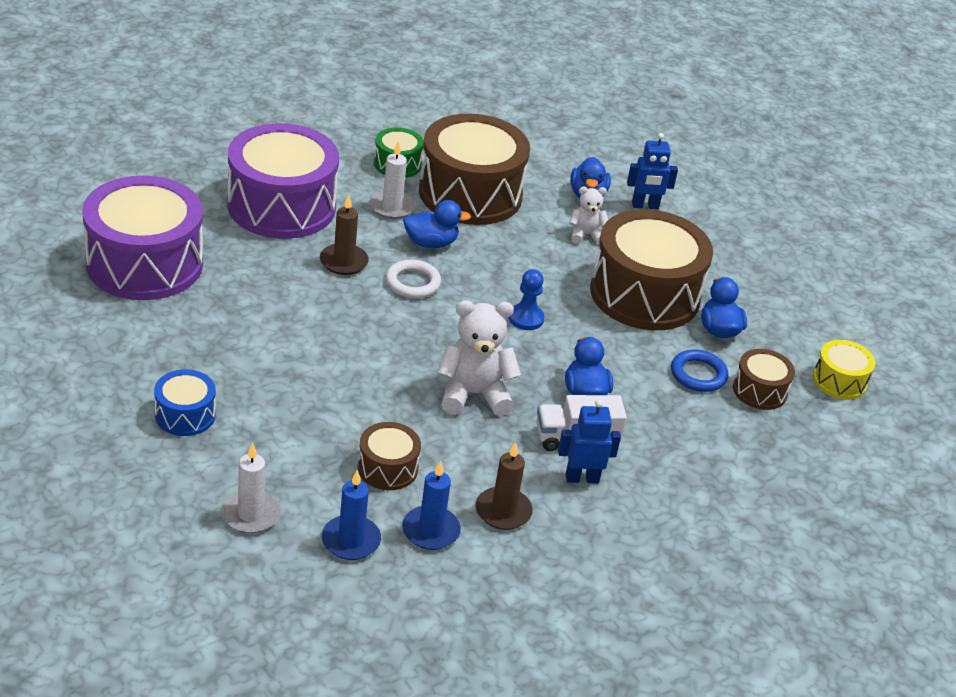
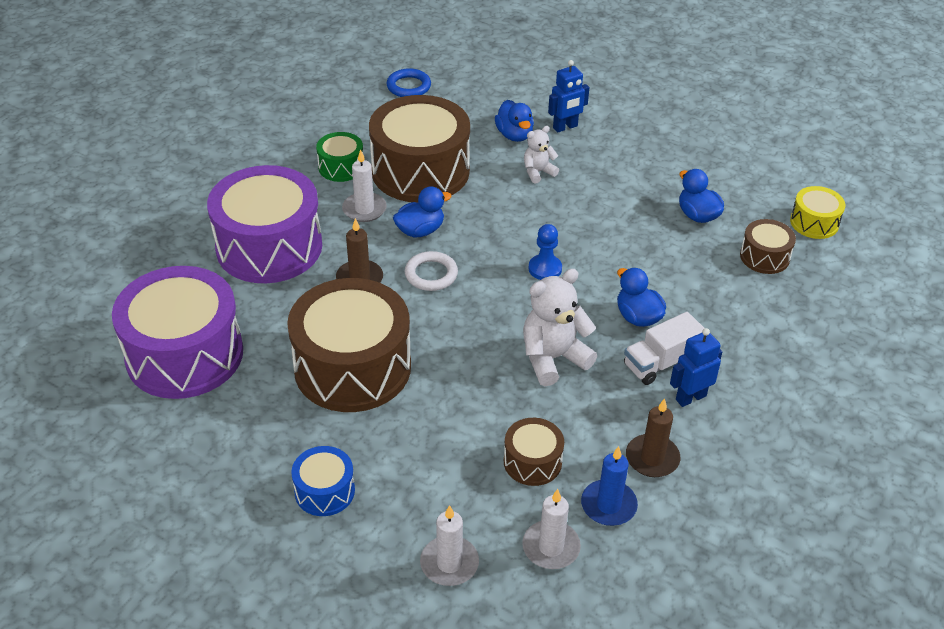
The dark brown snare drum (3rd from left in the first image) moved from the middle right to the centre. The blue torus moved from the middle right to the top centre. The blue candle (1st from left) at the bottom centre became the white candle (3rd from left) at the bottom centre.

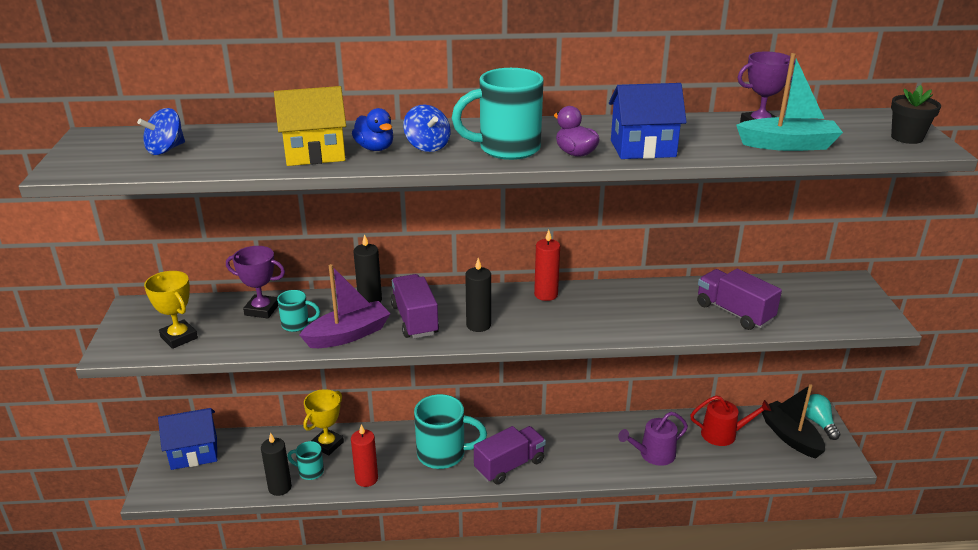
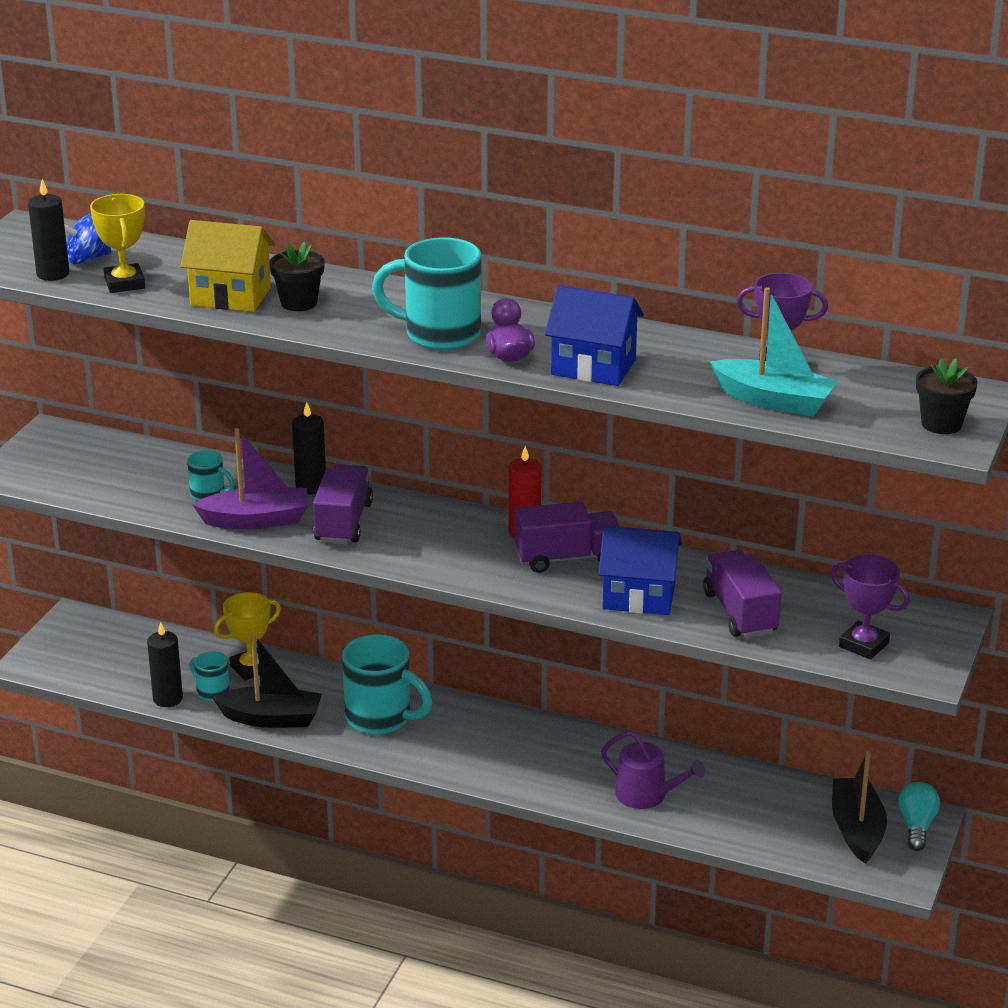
The jet-black candle (3rd from left in the first image) moved from the centre to the top left. The bright yellow prize cup (1st from left) moved from the middle left to the top left. The crimson candle (1st from left) at the bottom centre was replaced by the jet-black toy boat (1st from left) at the bottom left. The blue duck at the top centre was replaced by the jet-black potted plant (1st from left) at the top left. The violet lorry (2nd from left) moved from the bottom centre to the centre. The blue toy house (1st from left in the first image) moved from the bottom left to the centre. The violet watering can at the bottom right turned 150 degrees counterclockwise. The violet prize cup (1st from left in the first image) moved from the middle left to the middle right. The blue whirligig (2nd from left) at the top centre disappeared. The crimson watering can at the bottom right disappeared.

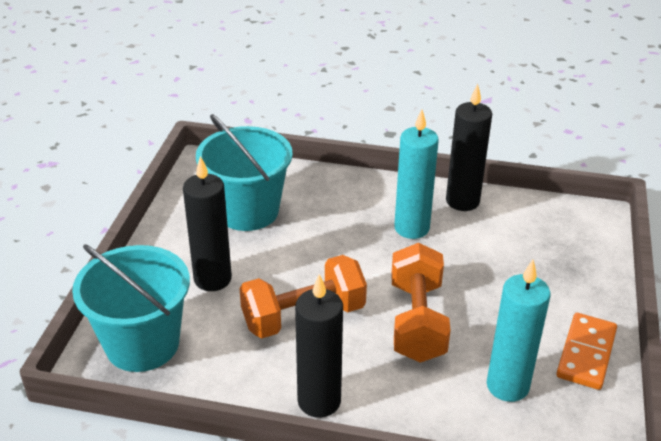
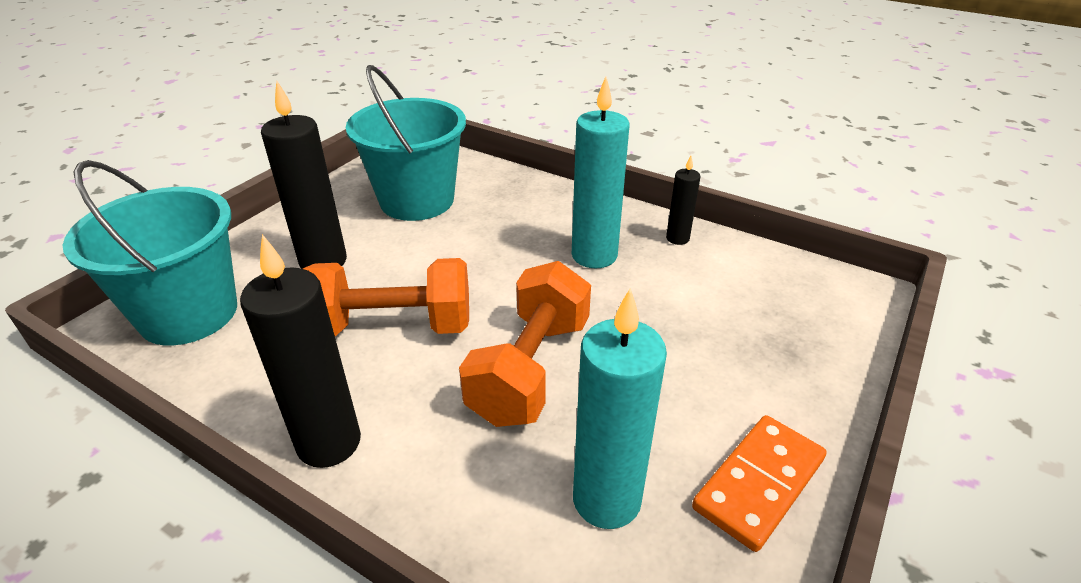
The jet-black candle (3rd from left) at the middle right changed to 0.52 times the size.

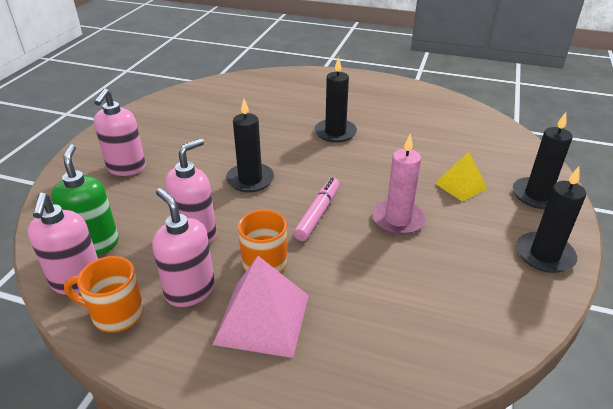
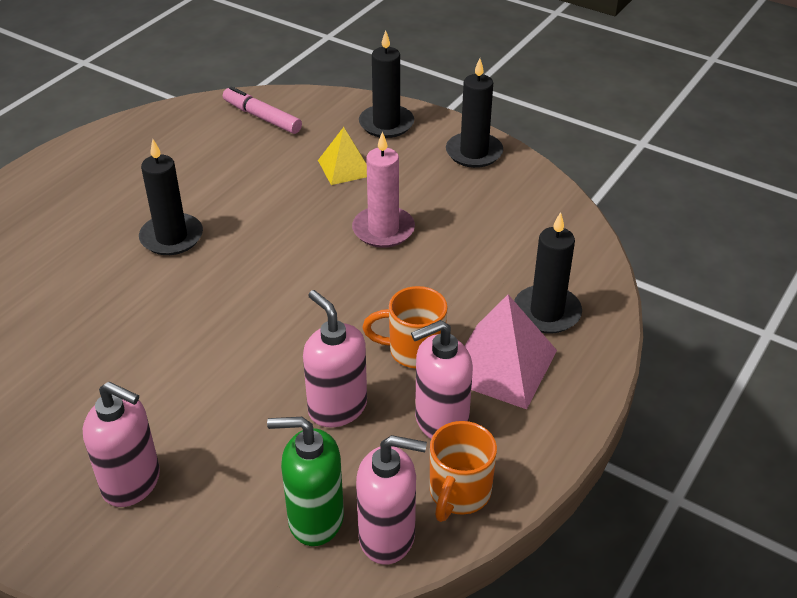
The pink marker pen moved from the centre to the top left. The jet-black candle (1st from left in the first image) moved from the centre to the middle right.

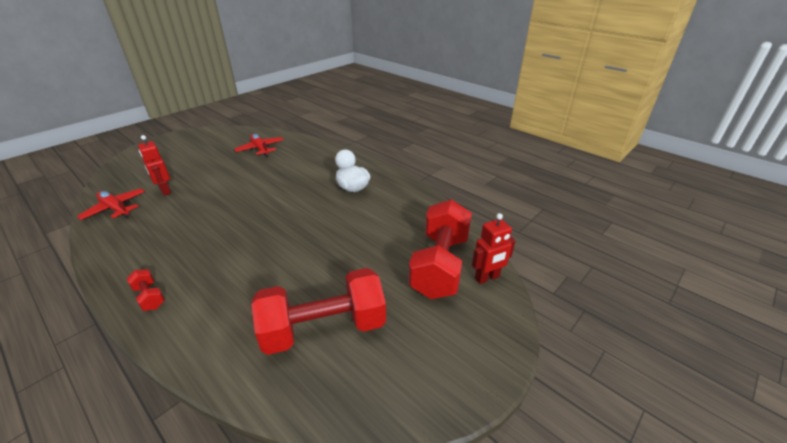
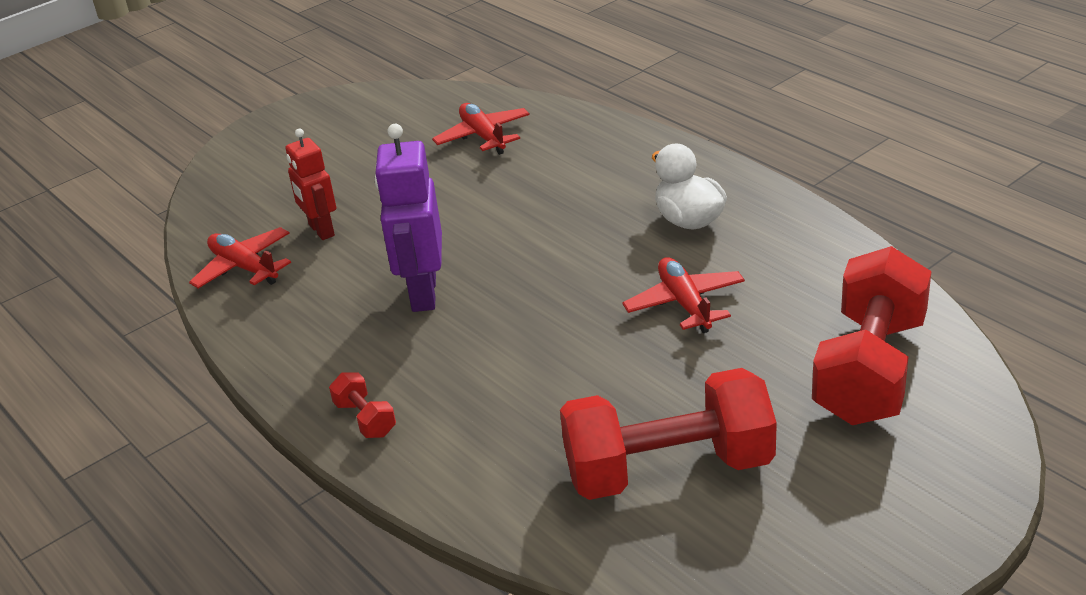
The violet robot at the centre appeared. The crimson plane (3rd from left) at the centre appeared. The crimson robot (2nd from left) at the centre disappeared.

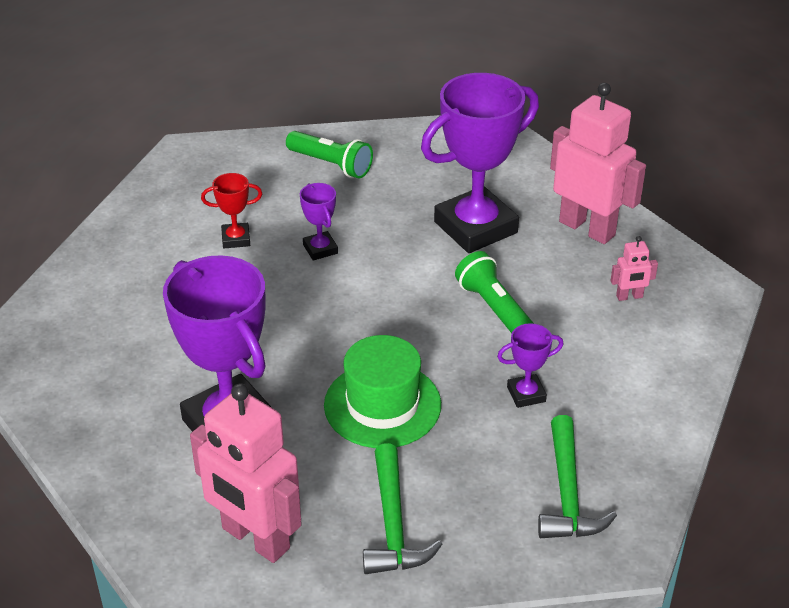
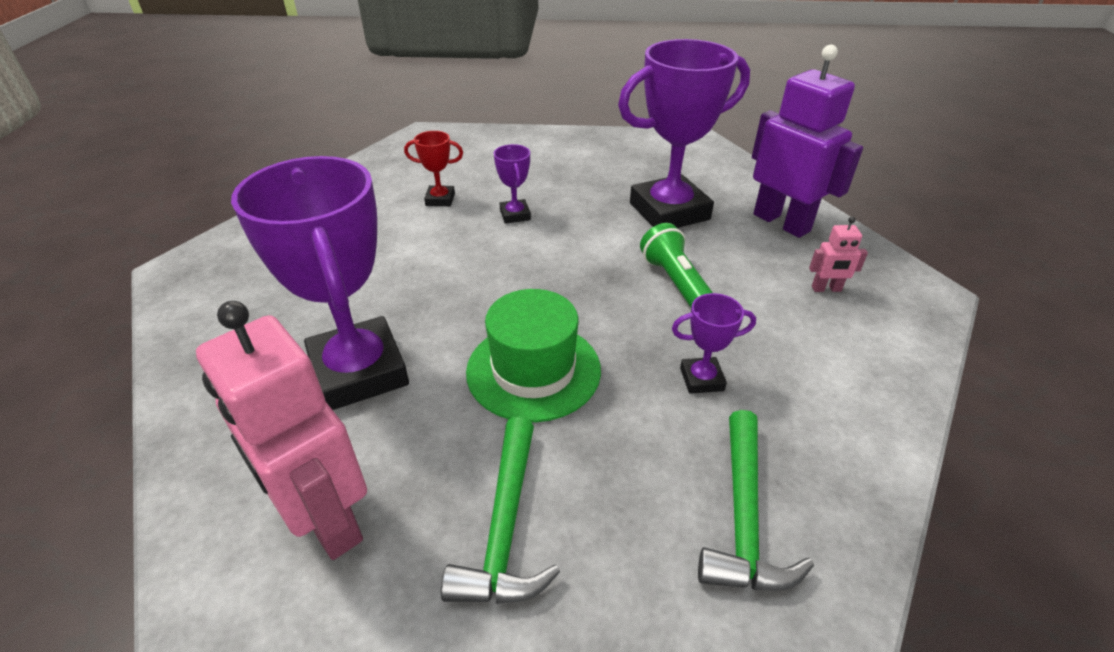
The pink robot (2nd from left) at the top right became the violet robot at the top right. The green torch (1st from left) at the top centre disappeared.

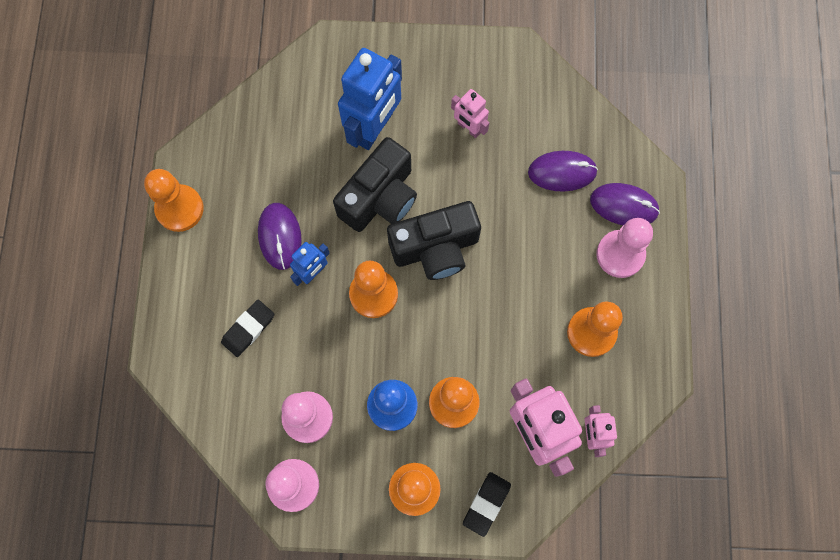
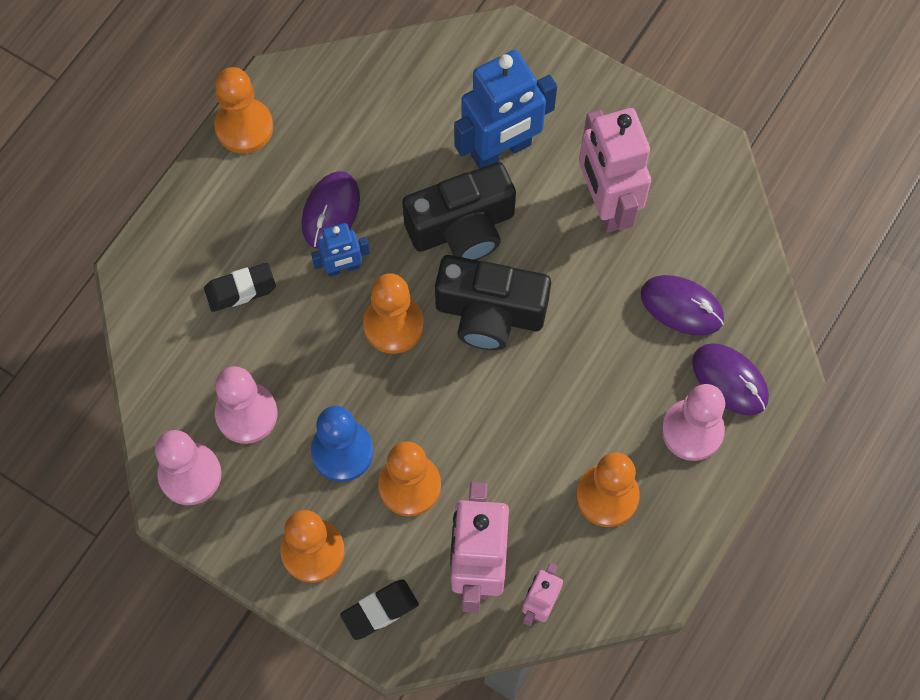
The pink robot (1st from left in the first image) at the top centre changed to 1.92 times the size.

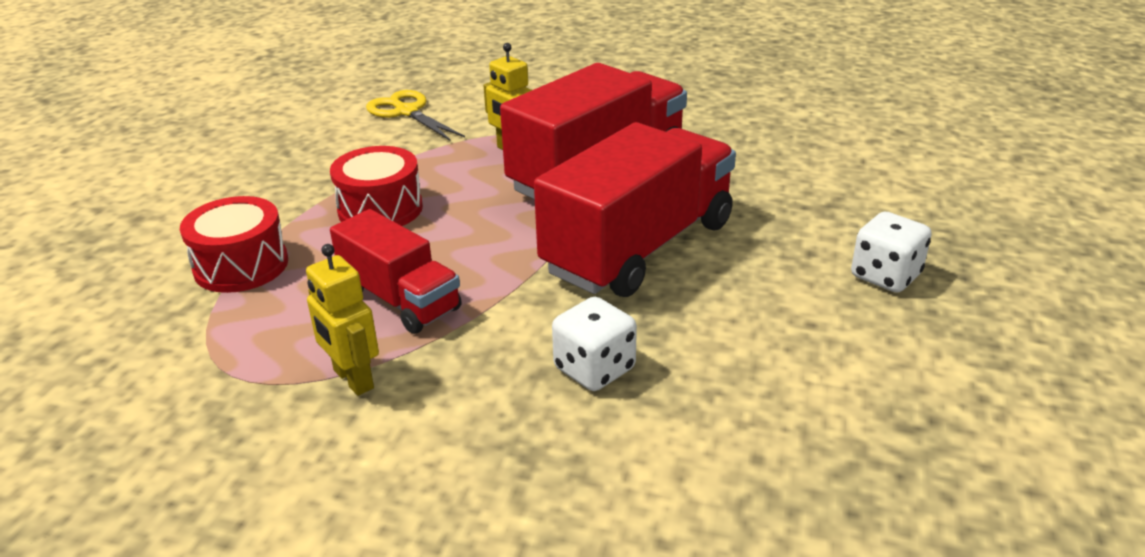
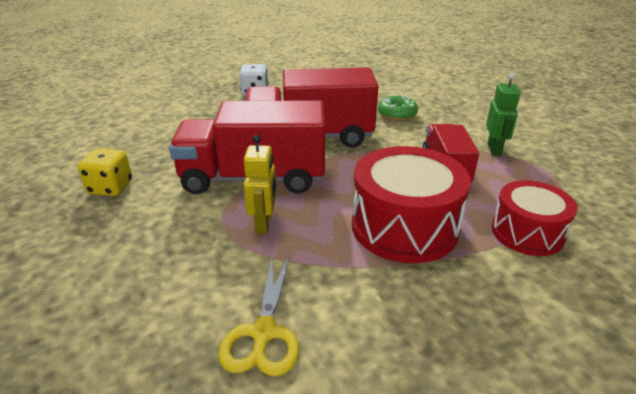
The bright yellow game die at the middle left appeared. The crimson snare drum (2nd from left in the first image) at the middle left changed to 1.57 times the size. The white game die (1st from left) at the centre was replaced by the green donut at the top centre. The bright yellow robot (1st from left) at the middle left became the green robot at the top right.

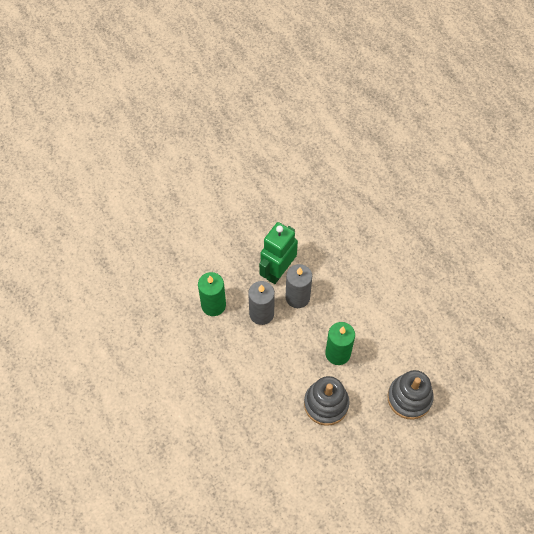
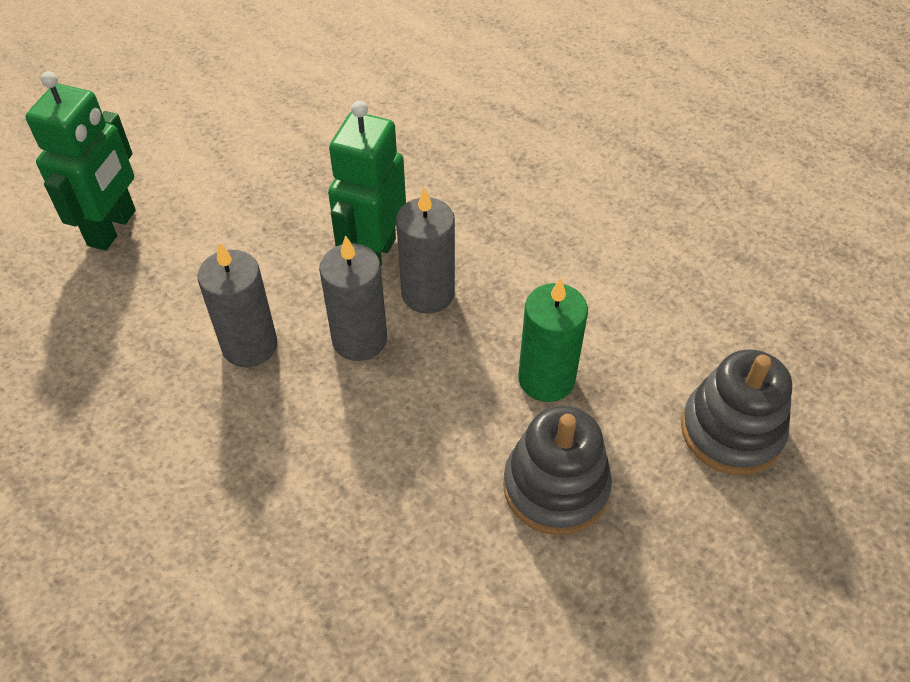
The green robot (1st from left) at the top left appeared. The green candle (1st from left) at the centre became the ash-grey candle (1st from left) at the middle left.

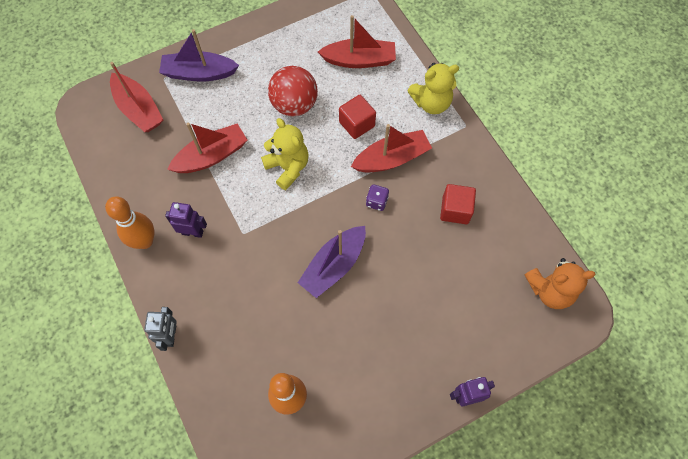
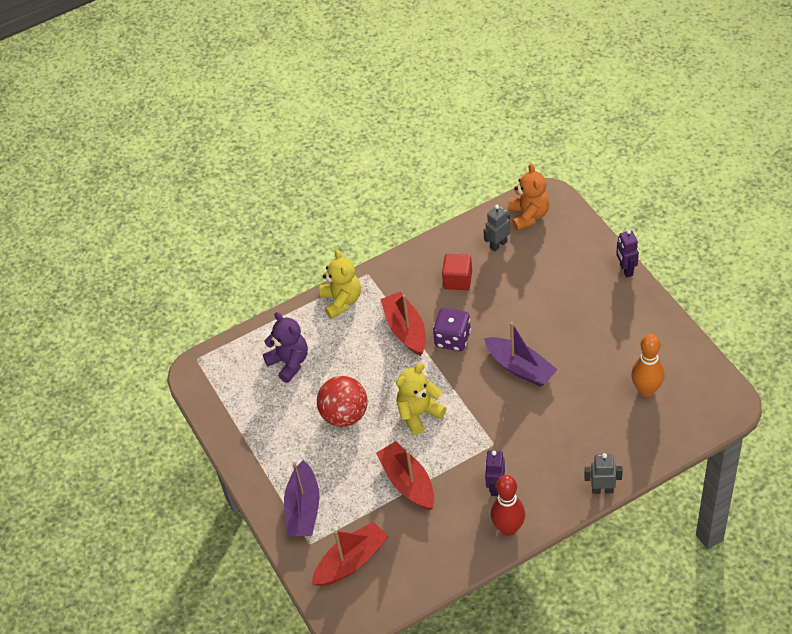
The crimson toy boat (3rd from left) at the top centre was replaced by the violet teddy at the centre. The violet game die at the centre changed to 1.73 times the size. The ash-grey robot (1st from left) at the centre appeared. The orange skittle (1st from left) at the middle left became the crimson skittle at the bottom centre. The crimson cube (1st from left) at the top centre disappeared.

